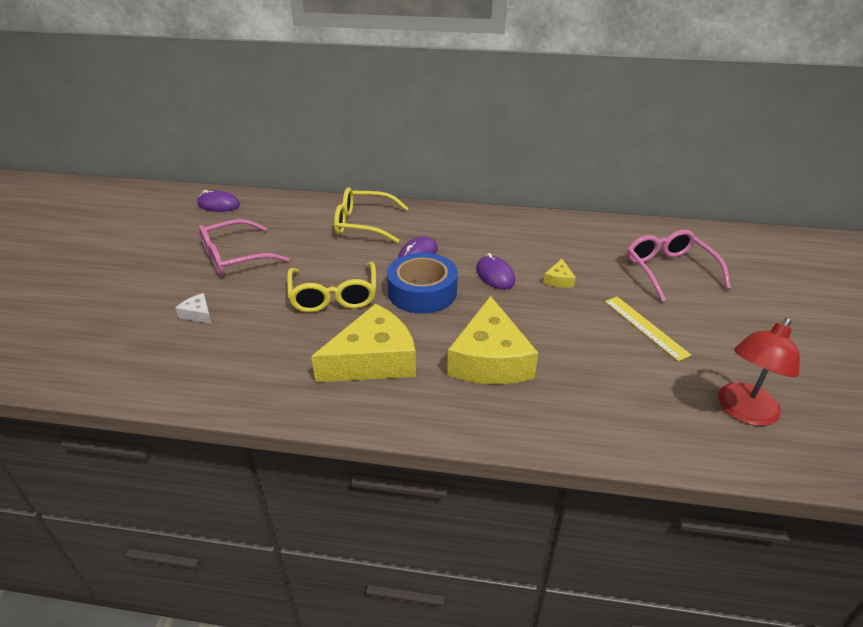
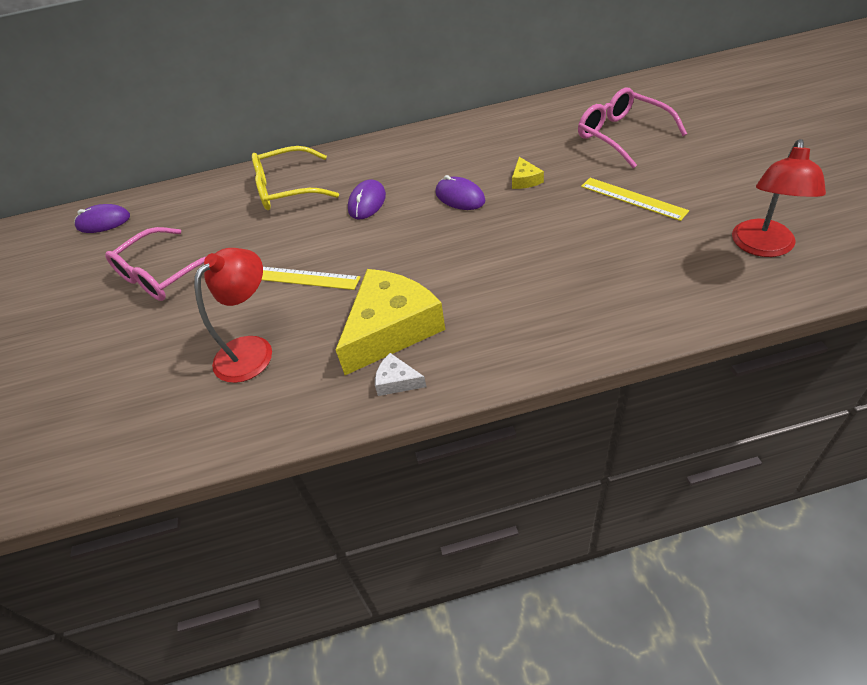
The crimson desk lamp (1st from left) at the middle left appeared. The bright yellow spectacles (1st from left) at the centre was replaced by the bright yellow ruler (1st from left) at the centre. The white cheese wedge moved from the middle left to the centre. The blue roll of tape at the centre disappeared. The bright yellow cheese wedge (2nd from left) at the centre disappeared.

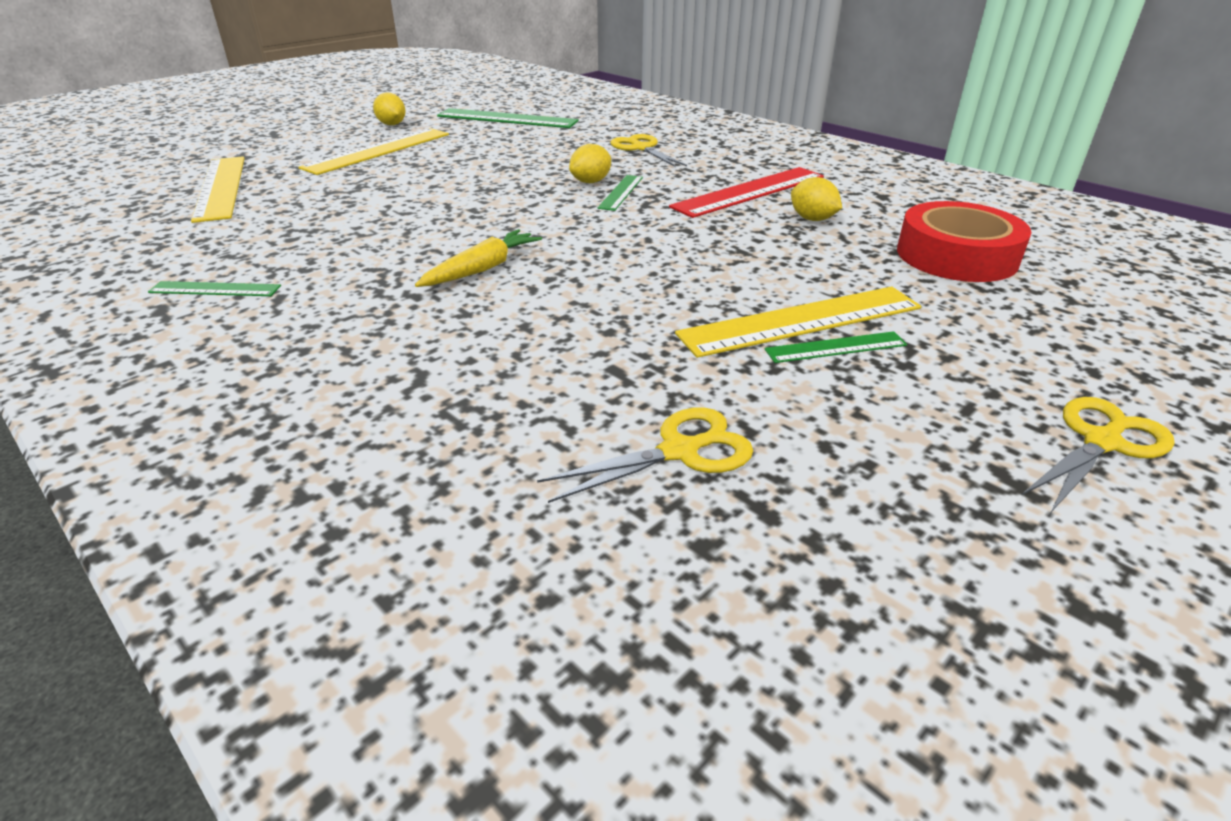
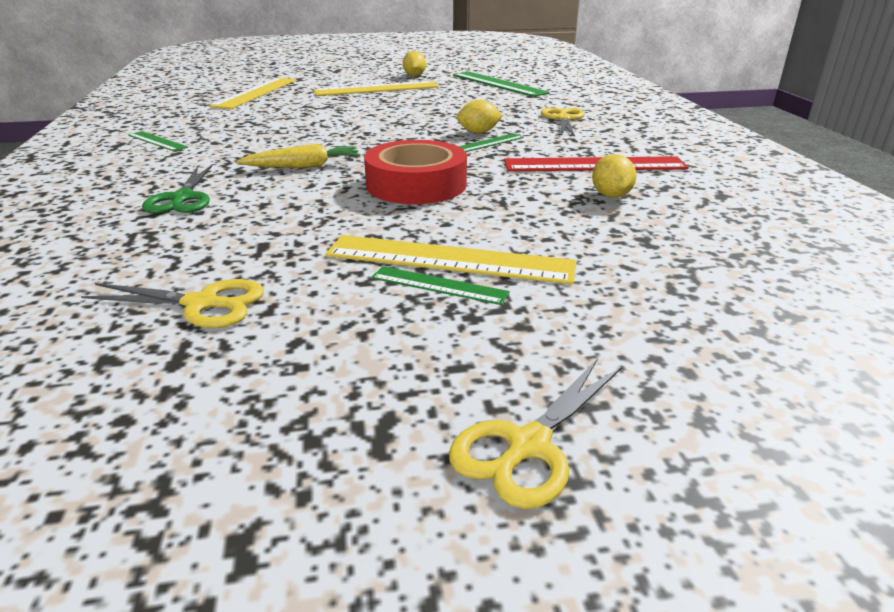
The green pair of scissors at the top left appeared. The crimson roll of tape moved from the top right to the top centre. The bright yellow pair of scissors (3rd from left in the first image) at the middle right turned 135 degrees clockwise.

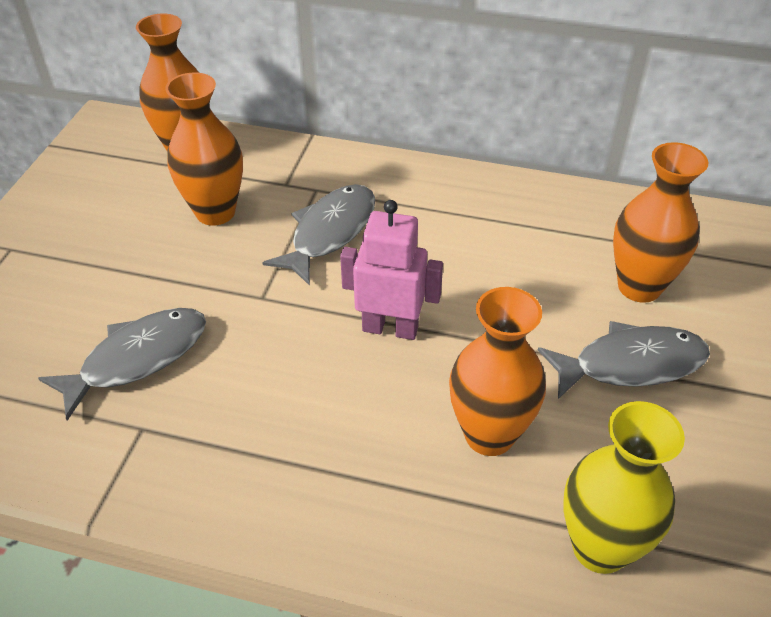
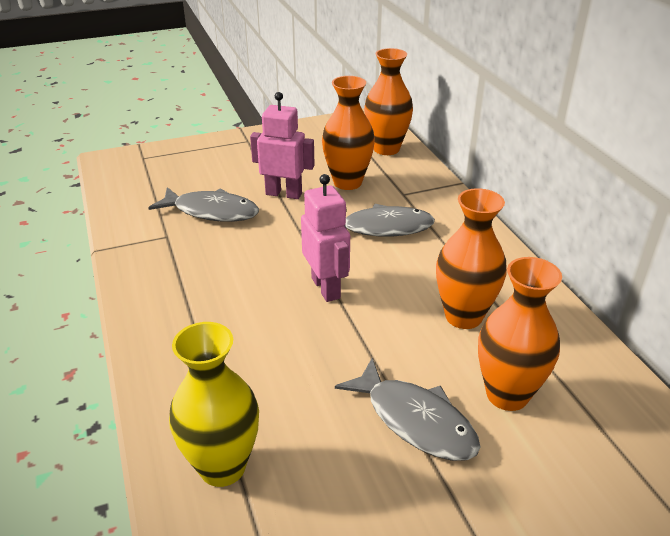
The pink robot (1st from left) at the top centre appeared. The orange flower vase (3rd from left) moved from the centre to the middle right.

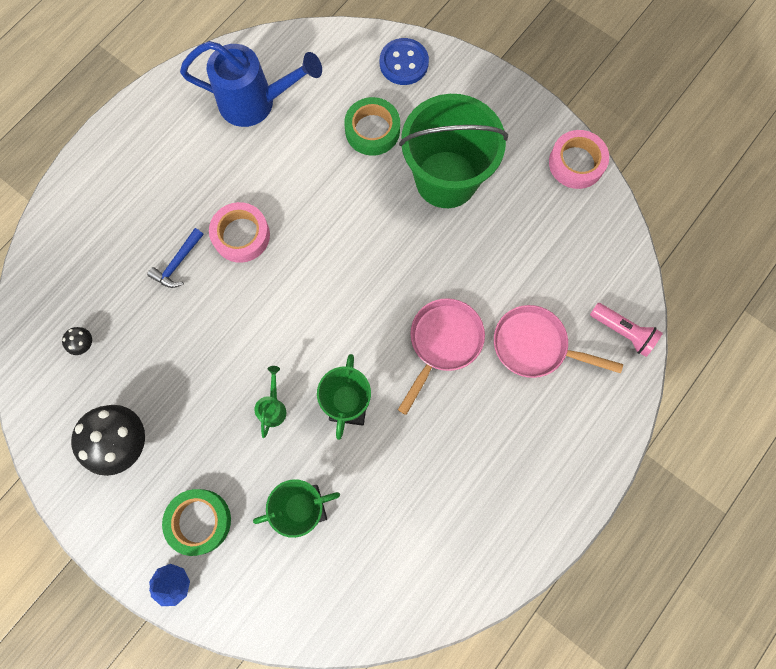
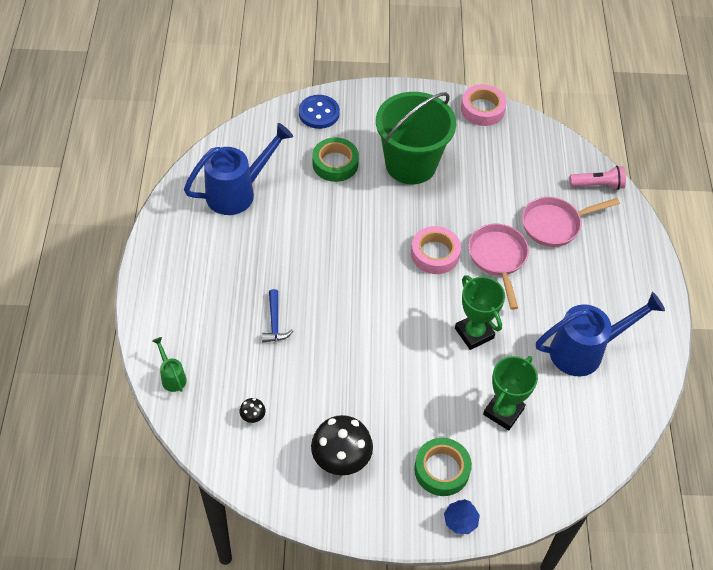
The green watering can moved from the centre to the middle left. The pink roll of tape (1st from left) moved from the middle left to the centre. The blue watering can (2nd from left) at the middle right appeared.

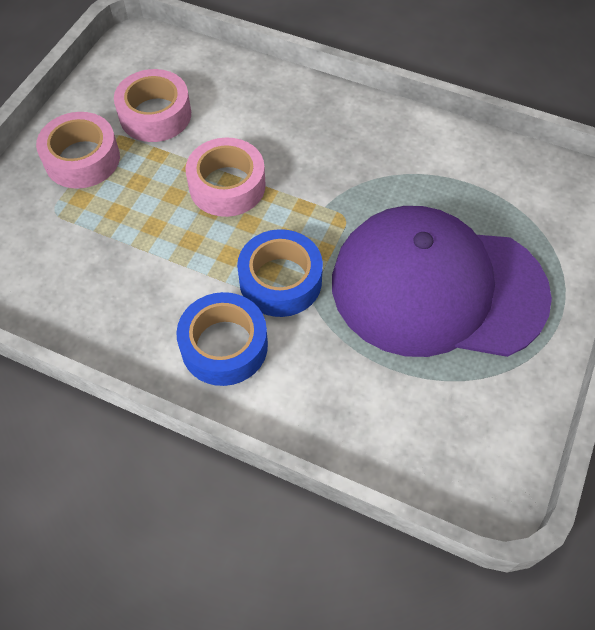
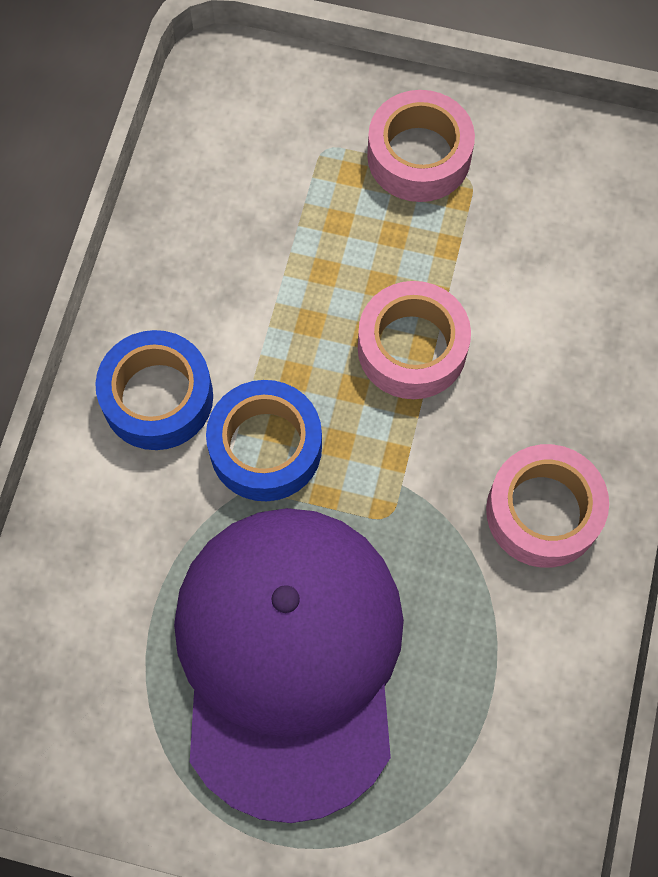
The pink roll of tape (2nd from left in the first image) moved from the top left to the middle right.

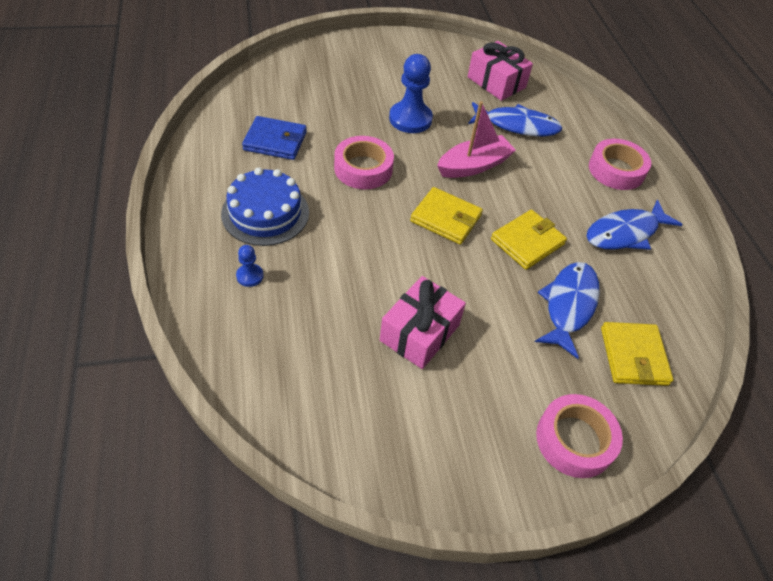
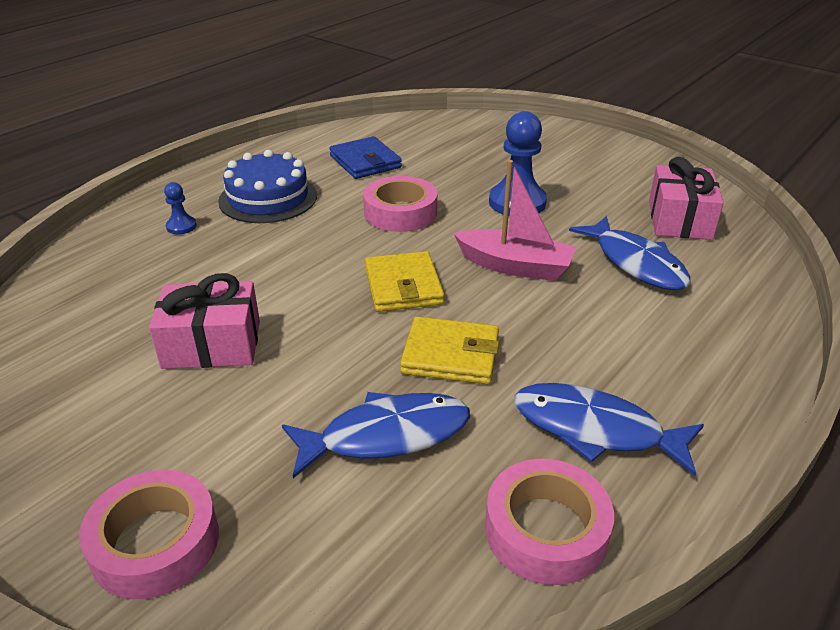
The pink roll of tape (3rd from left) moved from the top right to the bottom centre. The bright yellow card wallet (3rd from left) at the middle right disappeared.

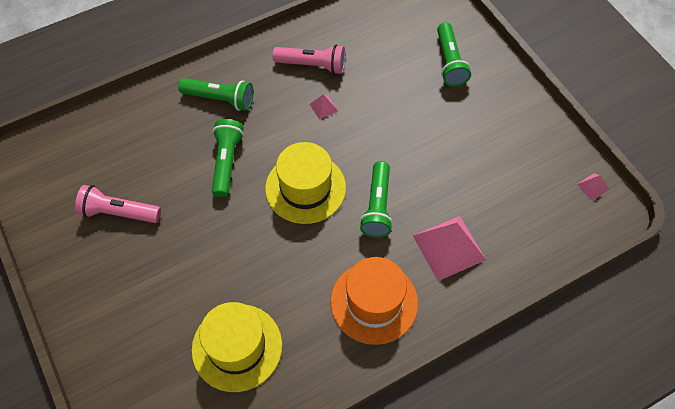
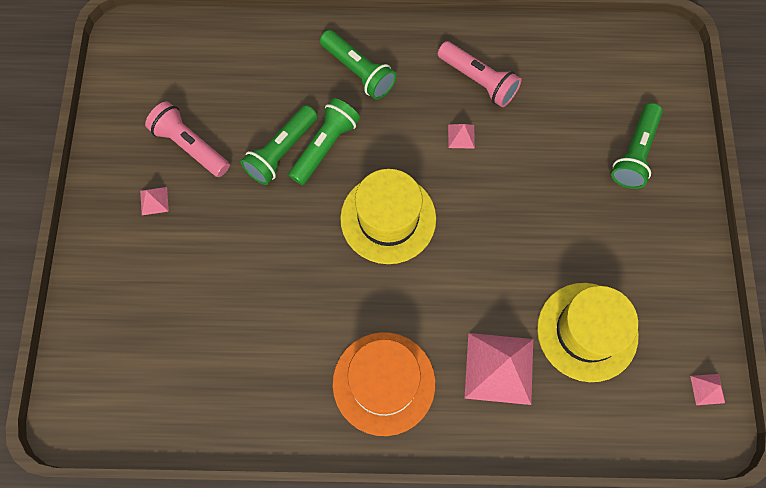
The pink pyramid shape (1st from left) at the middle left appeared. The green torch (3rd from left in the first image) moved from the centre to the top centre. The bright yellow top hat (1st from left in the first image) moved from the bottom centre to the bottom right.

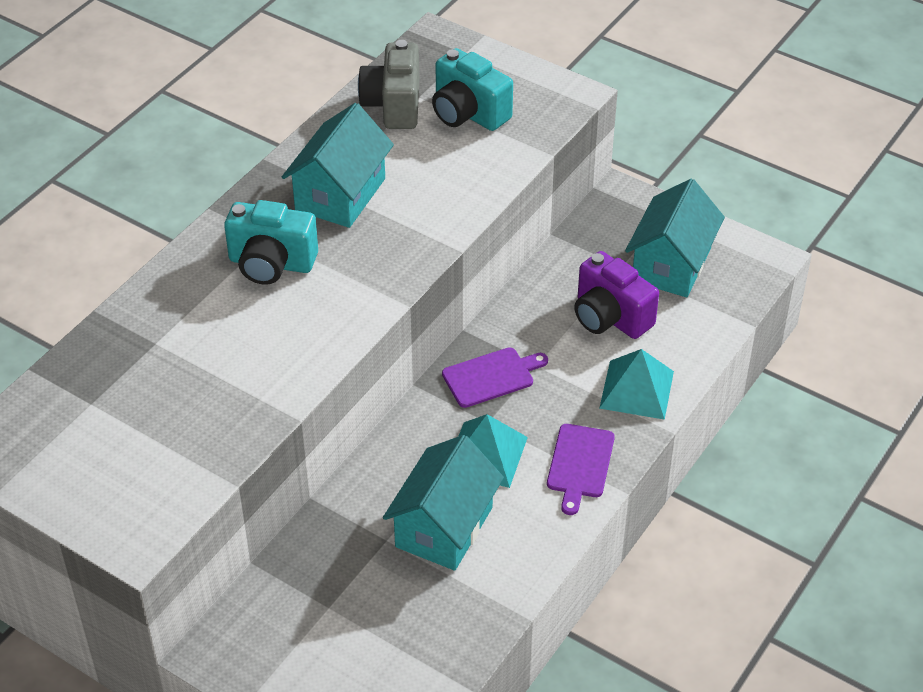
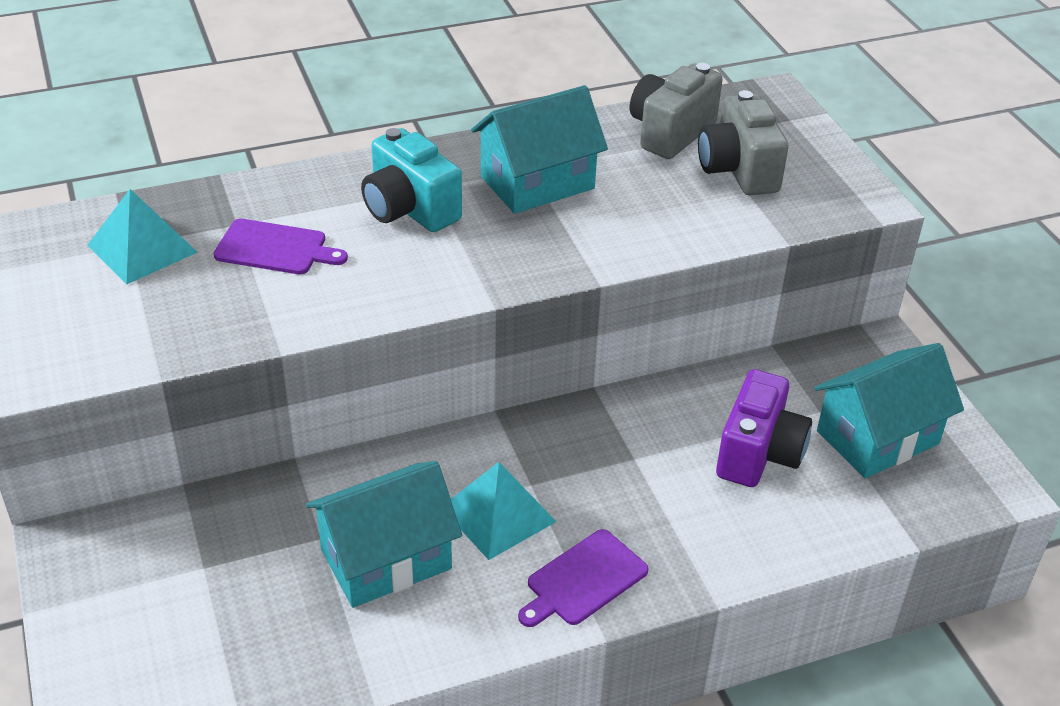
The aqua pyramid shape (2nd from left in the first image) moved from the middle right to the middle left. The violet cutting board (1st from left) moved from the centre to the middle left. The aqua photo camera (2nd from left) at the top centre became the ash-grey photo camera (2nd from left) at the top right. The violet photo camera at the middle right turned 150 degrees counterclockwise.

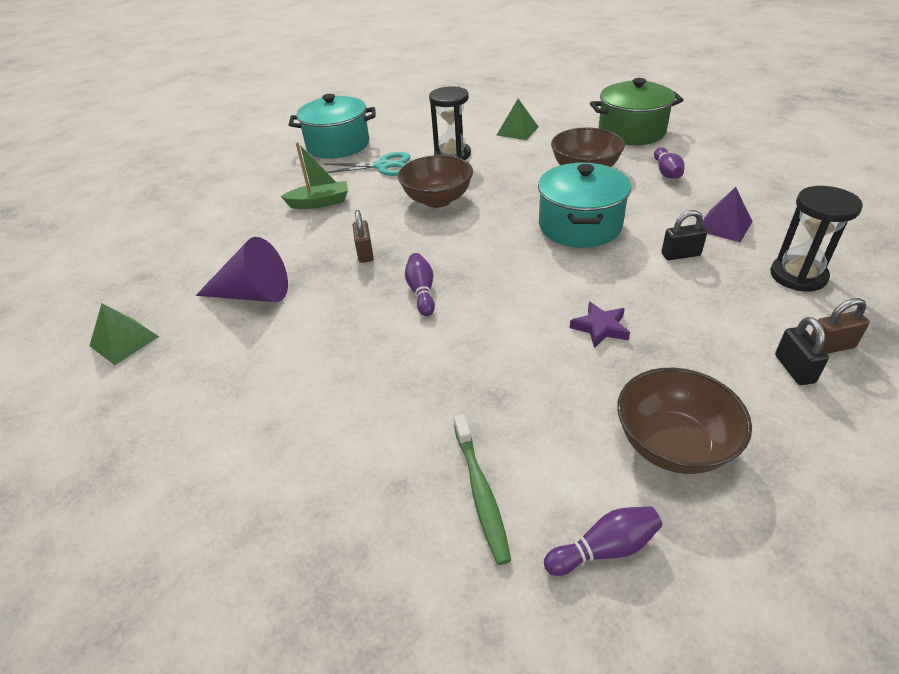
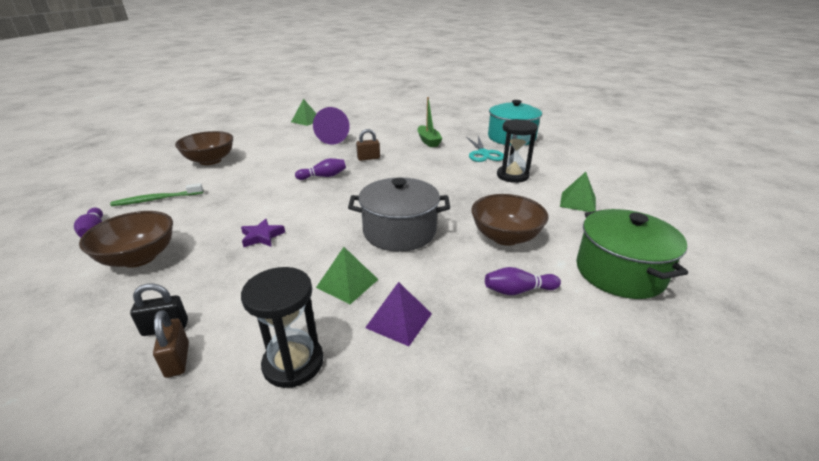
The dark brown serving bowl (1st from left in the first image) moved from the top centre to the top left. The jet-black lock (1st from left) at the middle right was replaced by the green pyramid shape (2nd from left) at the centre. The aqua cooking pot (2nd from left) at the top centre became the ash-grey cooking pot at the centre.

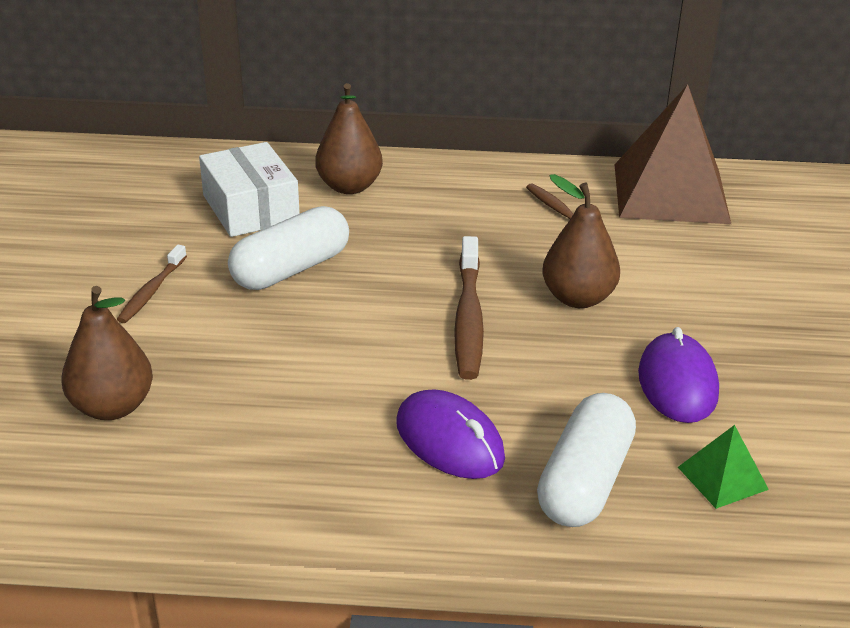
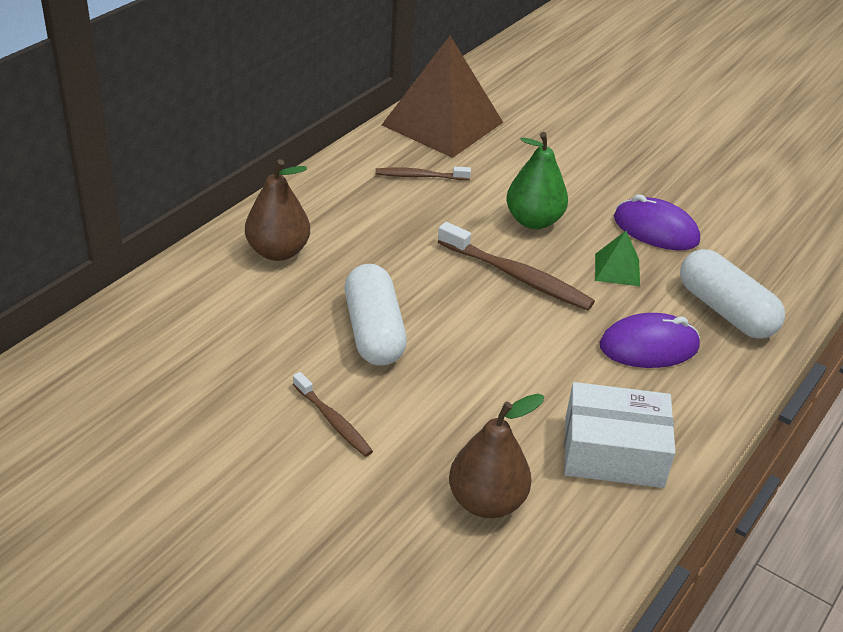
The dark brown pear (3rd from left) at the middle right became the green pear at the top centre. The white box moved from the top left to the bottom right. The green pyramid shape moved from the bottom right to the middle right.

